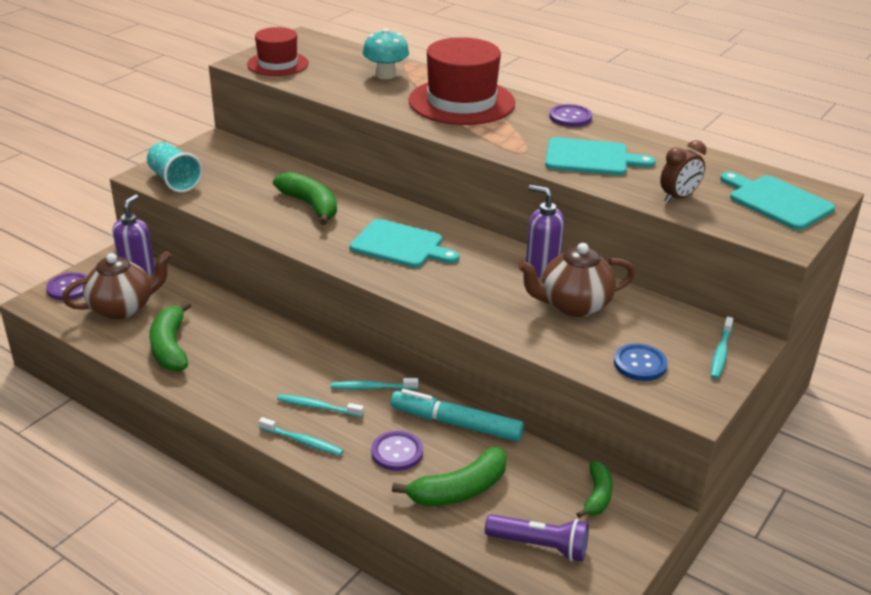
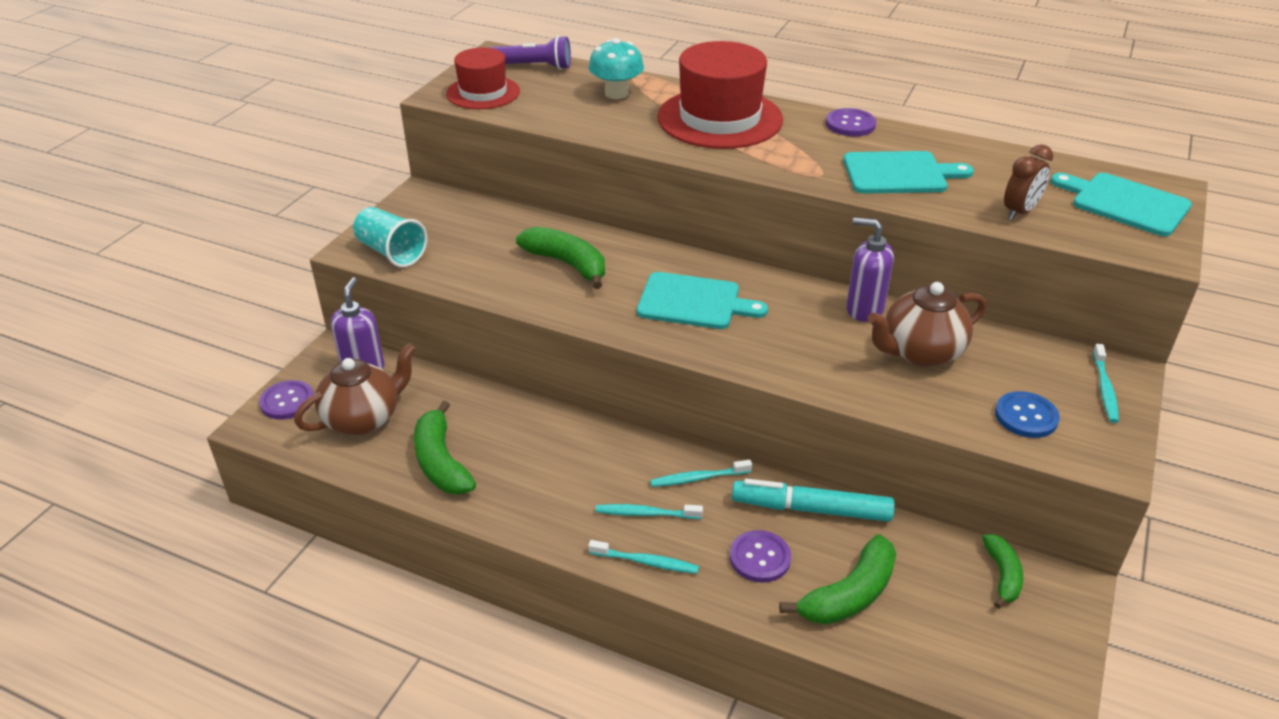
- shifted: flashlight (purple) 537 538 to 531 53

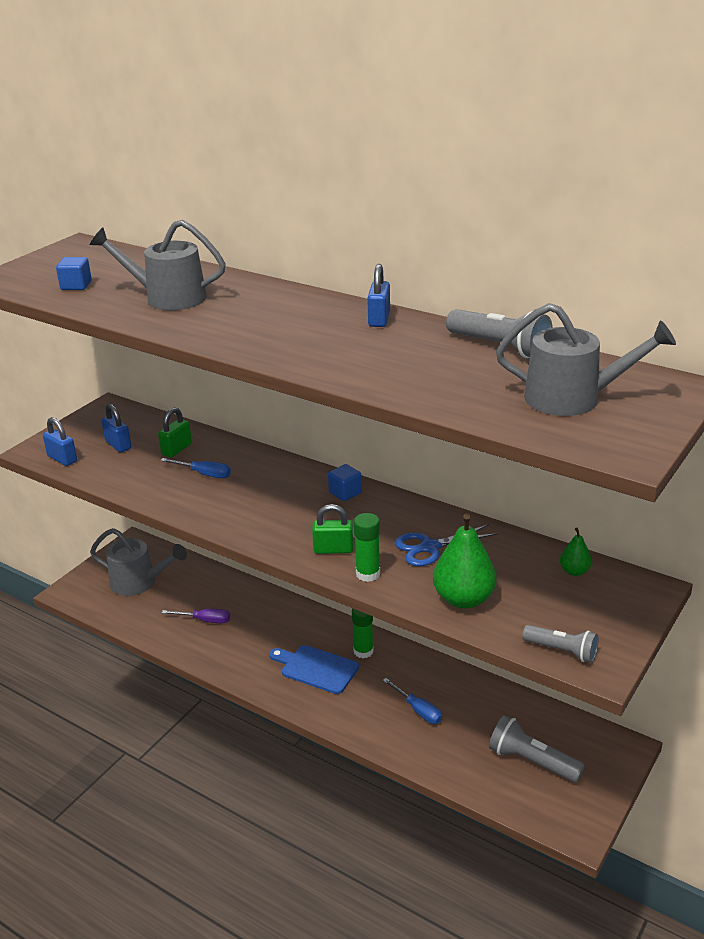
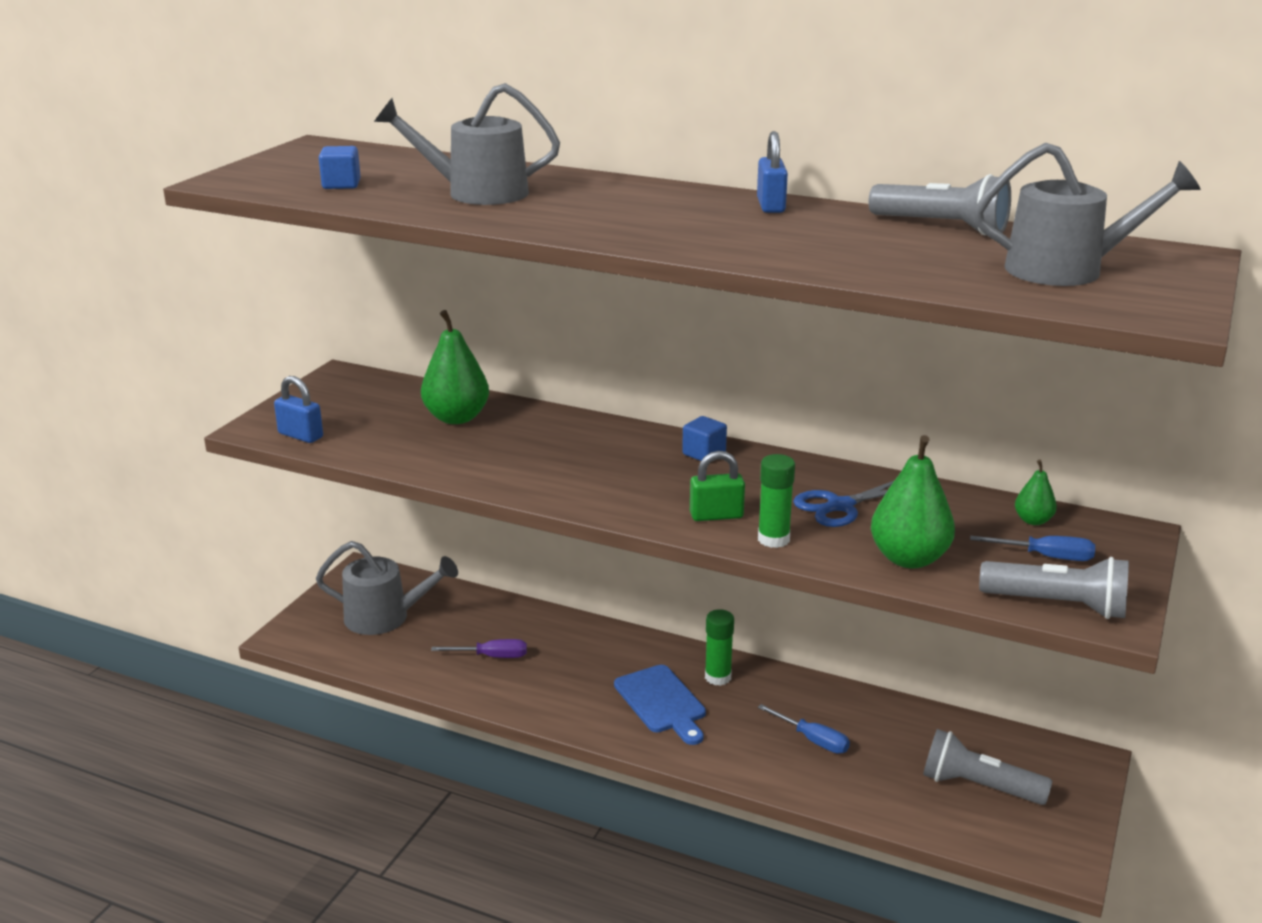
- gone: lock (royal blue) 116 428
- shifted: hand screwdriver (royal blue) 195 468 to 1032 548
- swapped: lock (leaf-green) 175 433 to pear fruit (leaf-green) 455 367
- rotated: bread board (royal blue) 314 669 = 660 705 135 degrees counterclockwise
- scaled: flashlight (ash-grey) 560 644 = 1054 588 x1.51

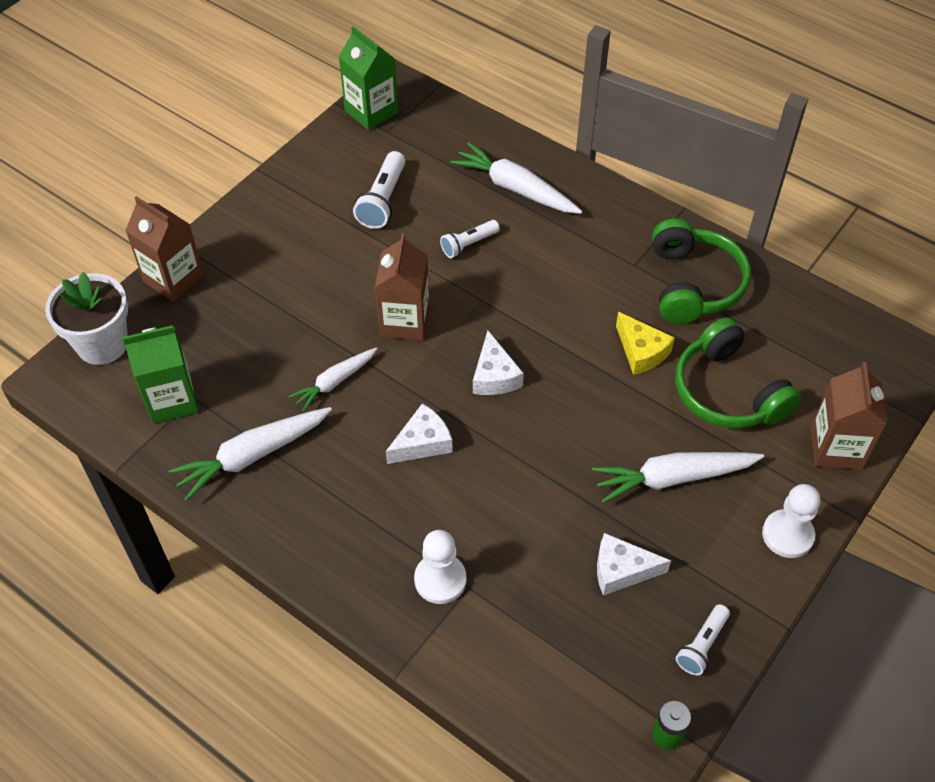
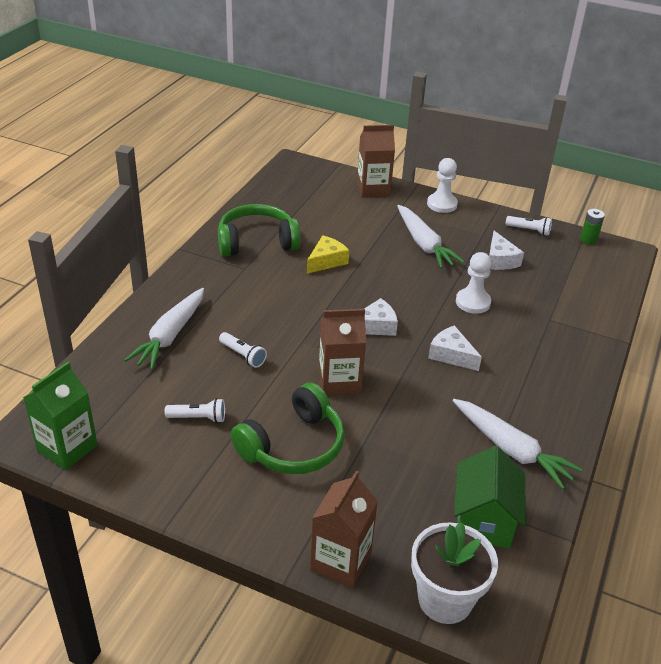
- gone: toy carrot (white) 333 380
- shifted: chess pawn (white) 440 567 to 473 283
- shifted: headset (leaf-green) 738 372 to 288 428
- swapped: milk carton (leaf-green) 161 374 to house (leaf-green) 490 497
- scaled: flashlight (white) 379 190 = 195 410 x0.65

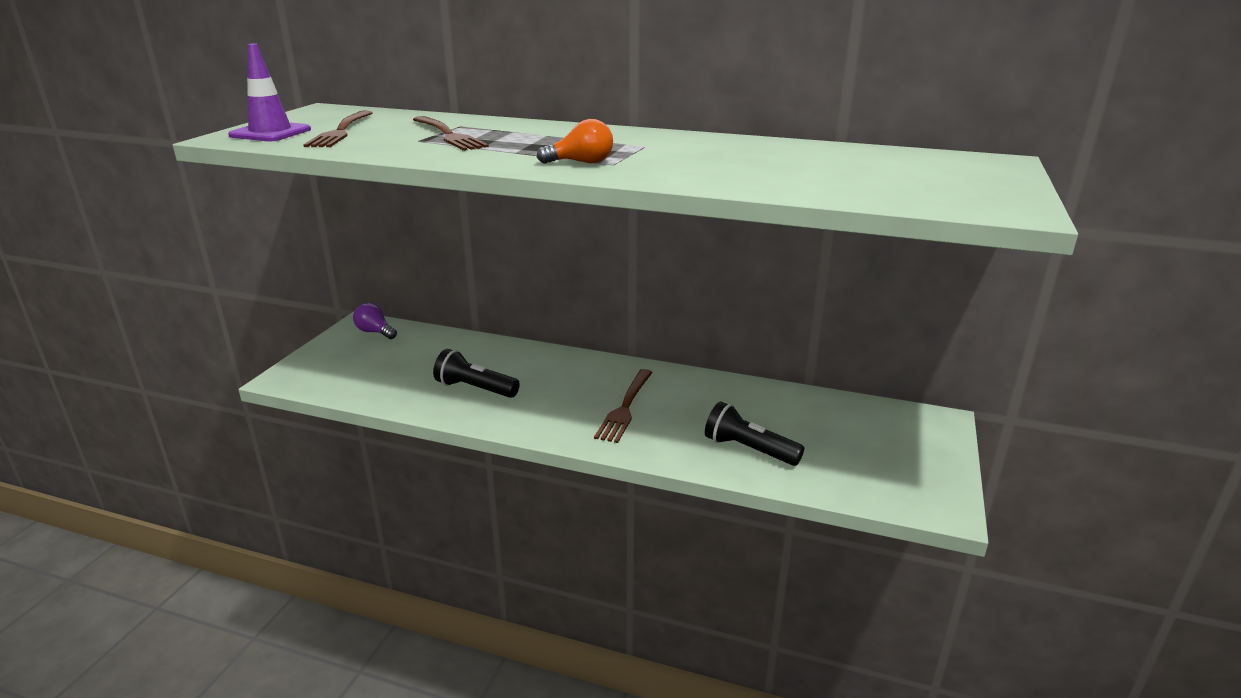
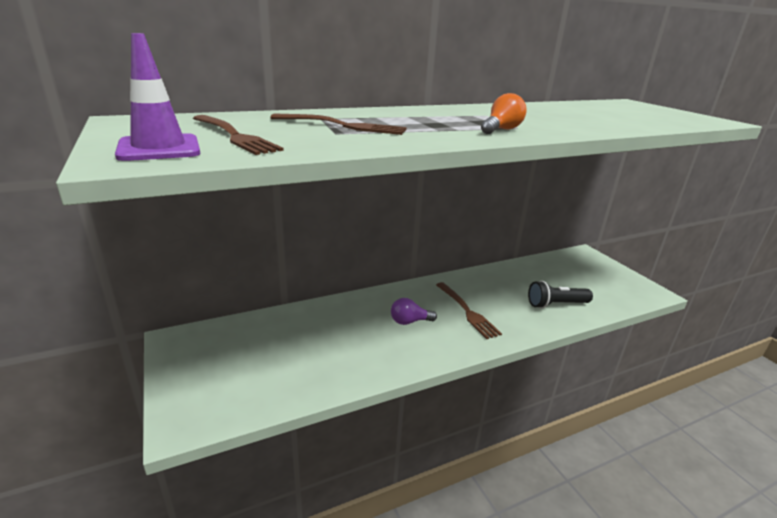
- gone: flashlight (black) 476 373
- shifted: lightbulb (purple) 375 321 to 414 311

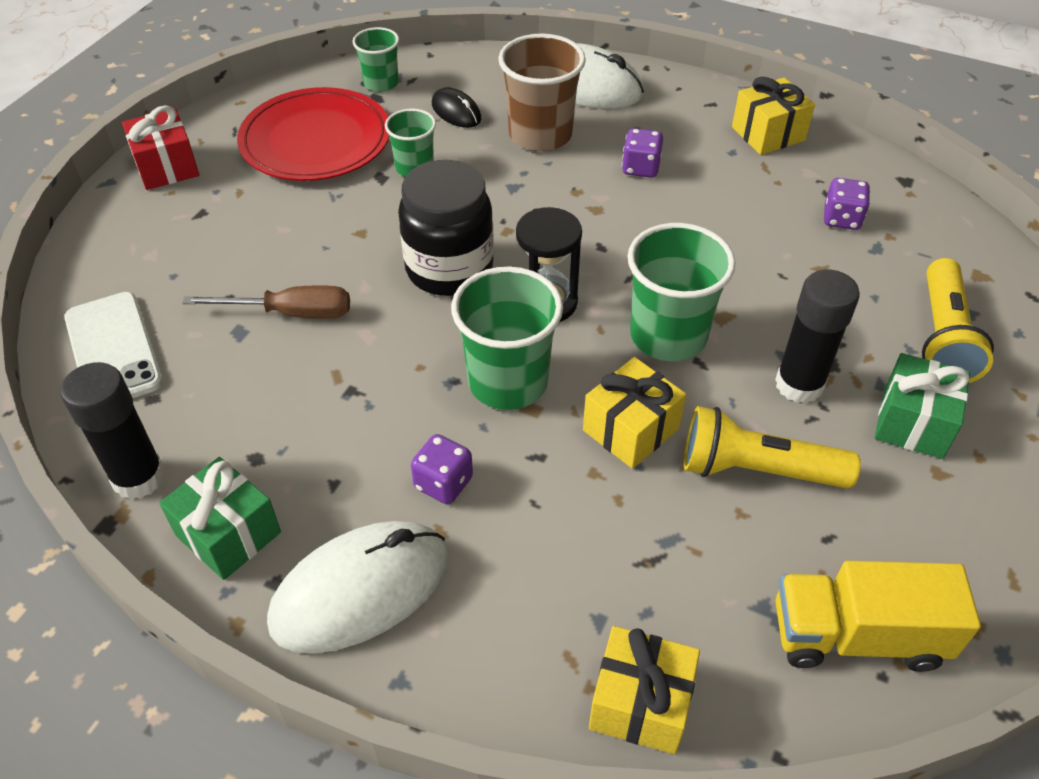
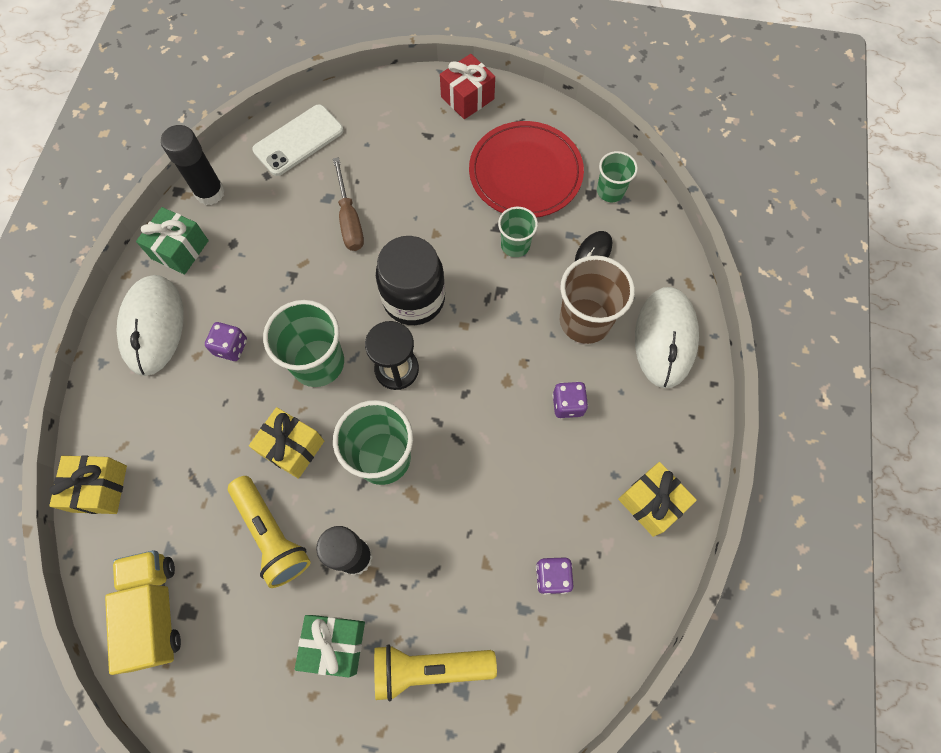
- rotated: computer mouse (white) 358 587 = 150 325 45 degrees clockwise
- rotated: flashlight (yellow) 772 447 = 269 532 150 degrees clockwise

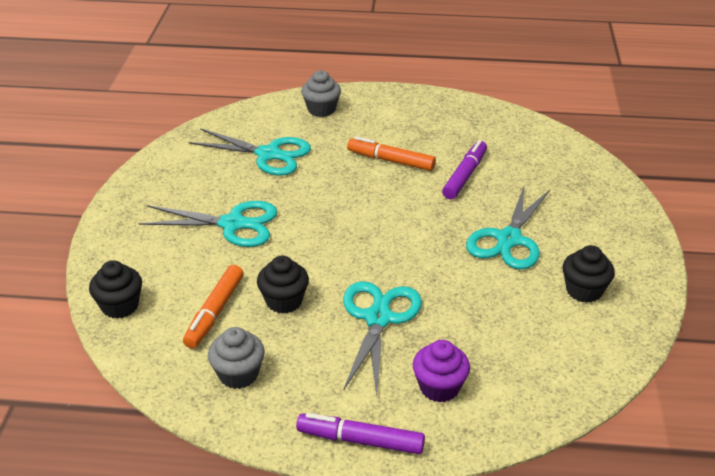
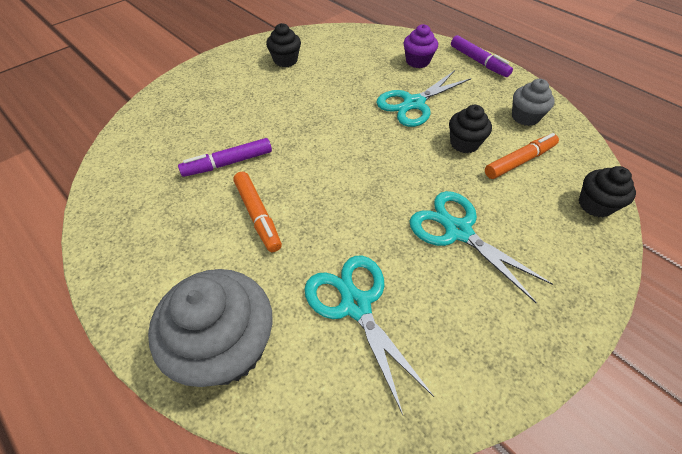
- gone: pair of scissors (aqua) 508 227
- scaled: fairy cake (ash-grey) 321 93 = 210 328 x1.84

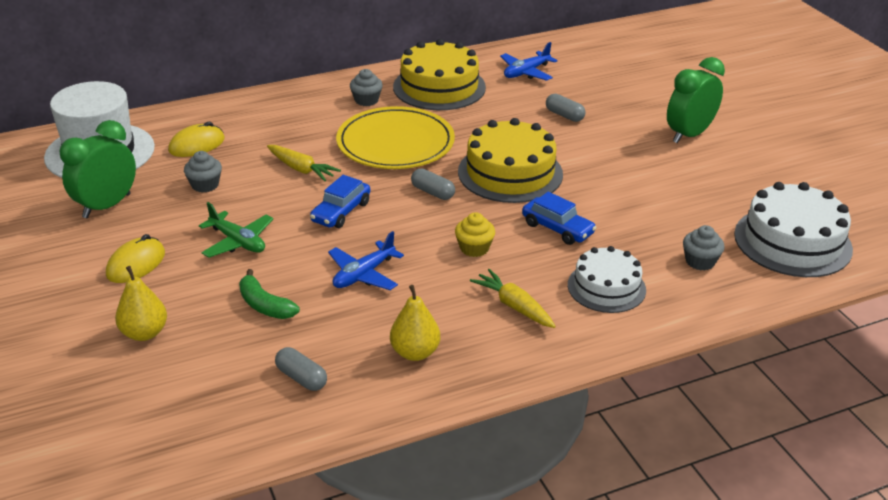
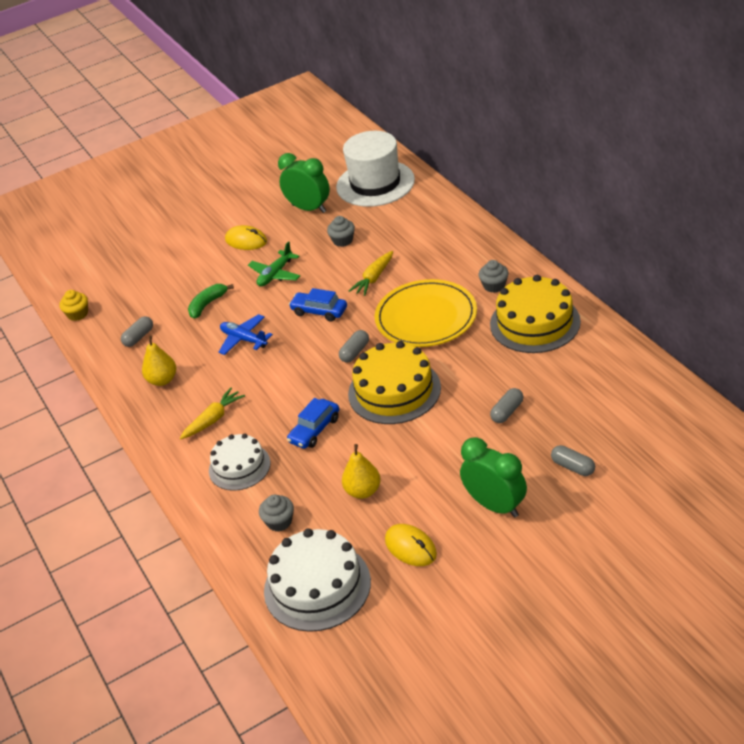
- gone: plane (royal blue) 529 61
- new: pill shape (ash-grey) 573 460
- shifted: pear fruit (yellow) 141 303 to 361 471
- shifted: computer mouse (yellow) 196 139 to 411 545
- shifted: fairy cake (yellow) 475 234 to 73 305

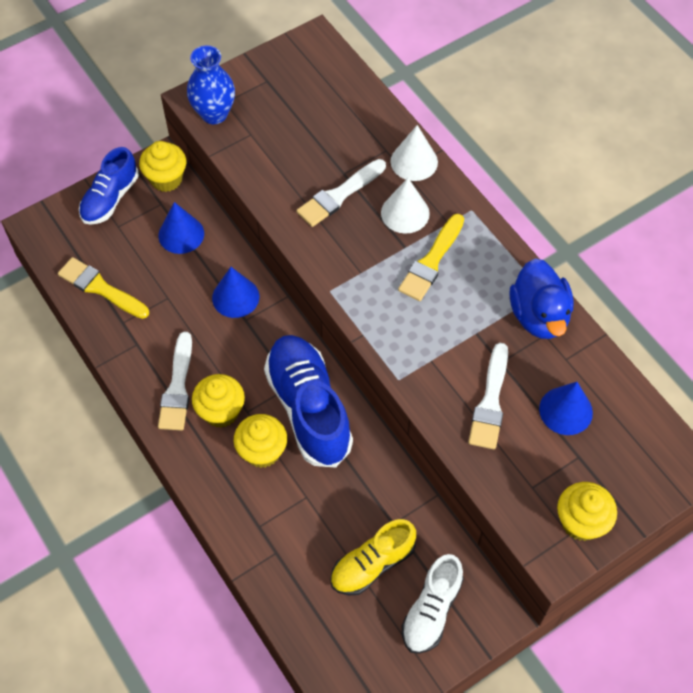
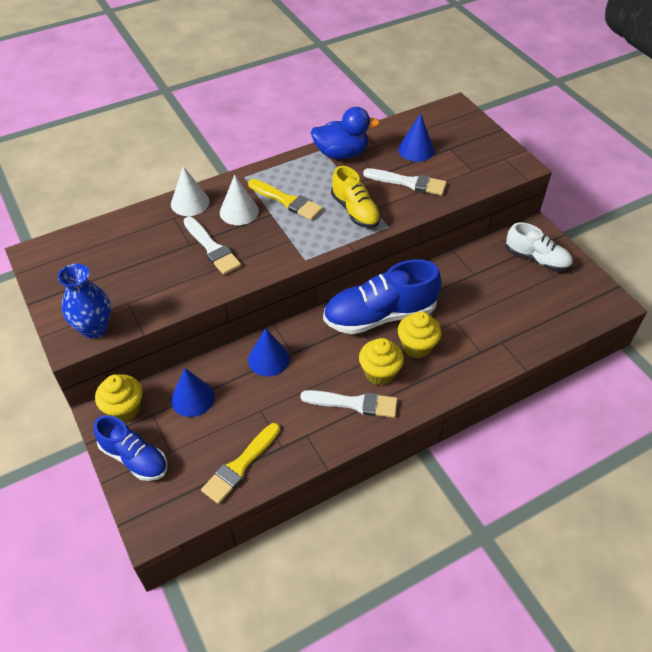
- gone: fairy cake (yellow) 587 511
- shifted: lace-up shoe (yellow) 373 557 to 356 197

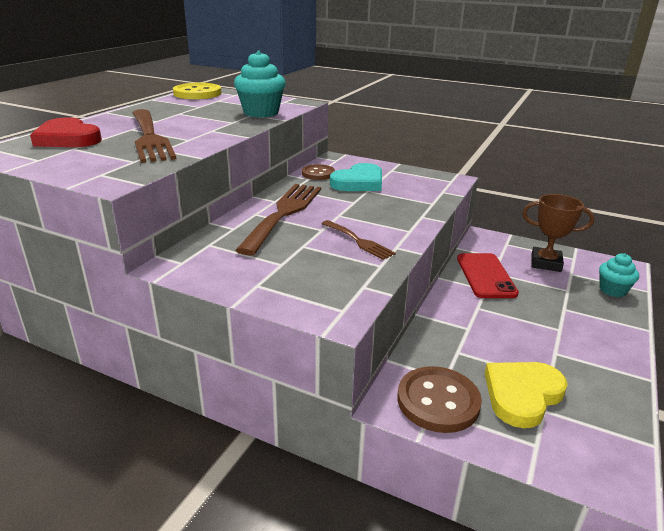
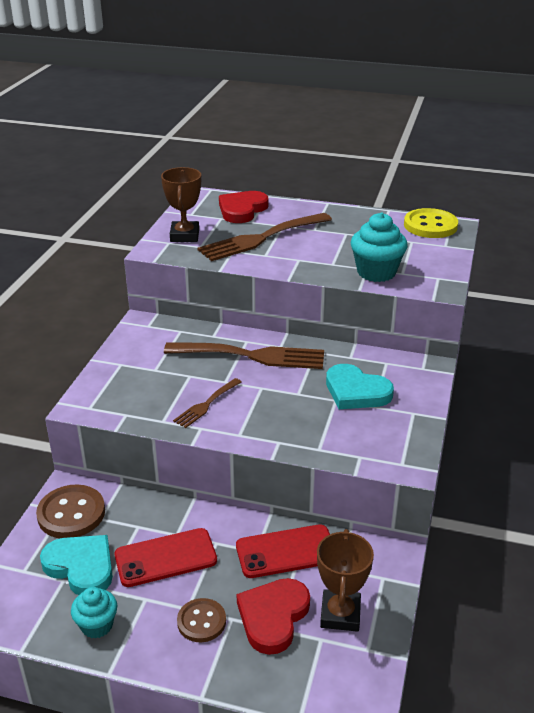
- new: mobile phone (crimson) 166 557
- new: prize cup (brown) 181 204
- new: heart shape (crimson) 273 616
- shifted: sewing button (brown) 318 172 to 201 620
- shifted: fairy cake (aqua) 619 275 to 94 613
- repainted: heart shape (yellow) 526 395 to heart shape (aqua) 76 565

